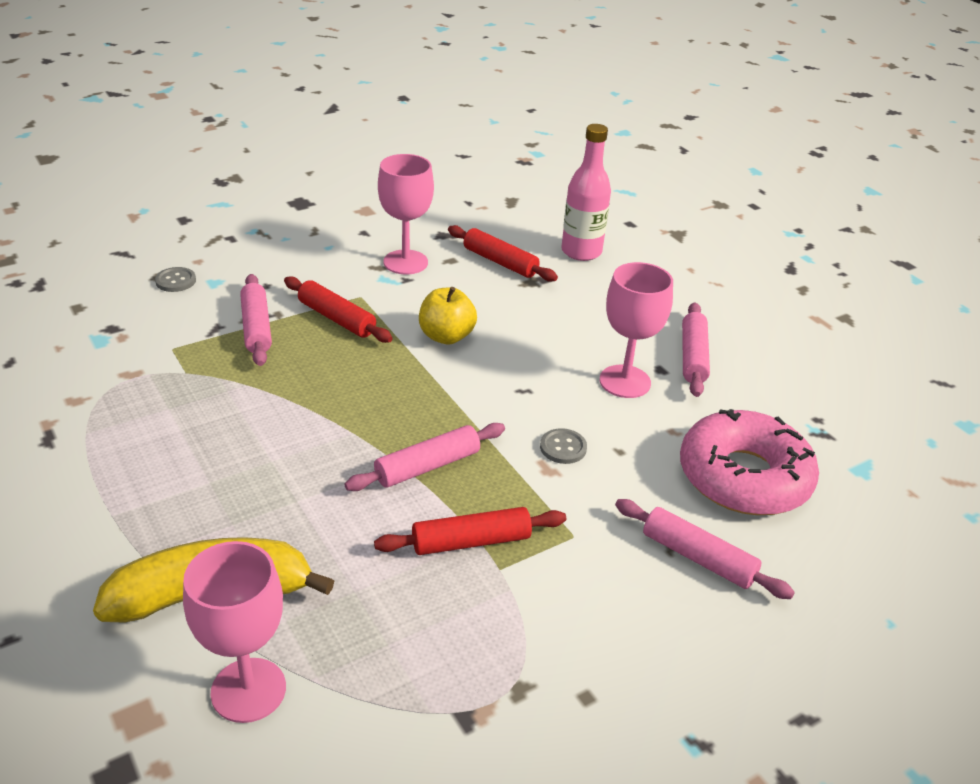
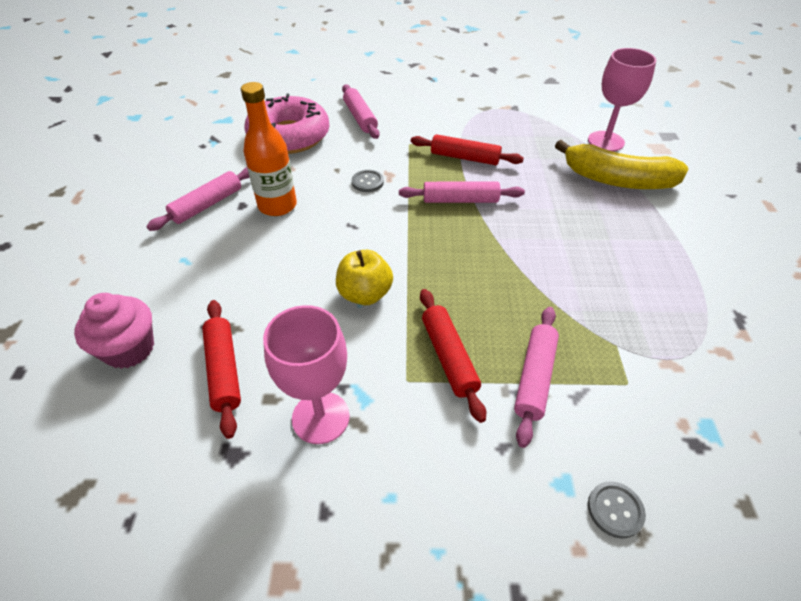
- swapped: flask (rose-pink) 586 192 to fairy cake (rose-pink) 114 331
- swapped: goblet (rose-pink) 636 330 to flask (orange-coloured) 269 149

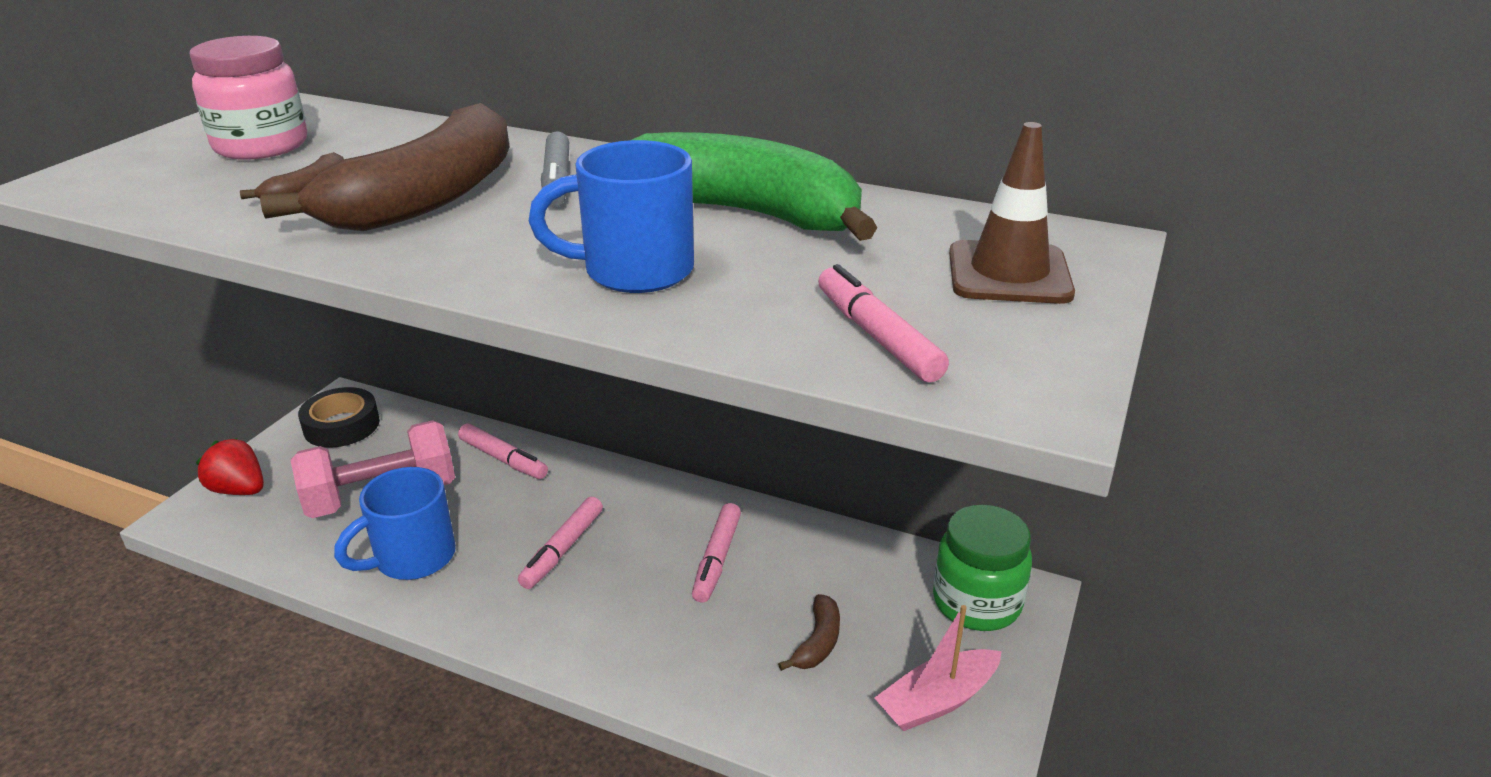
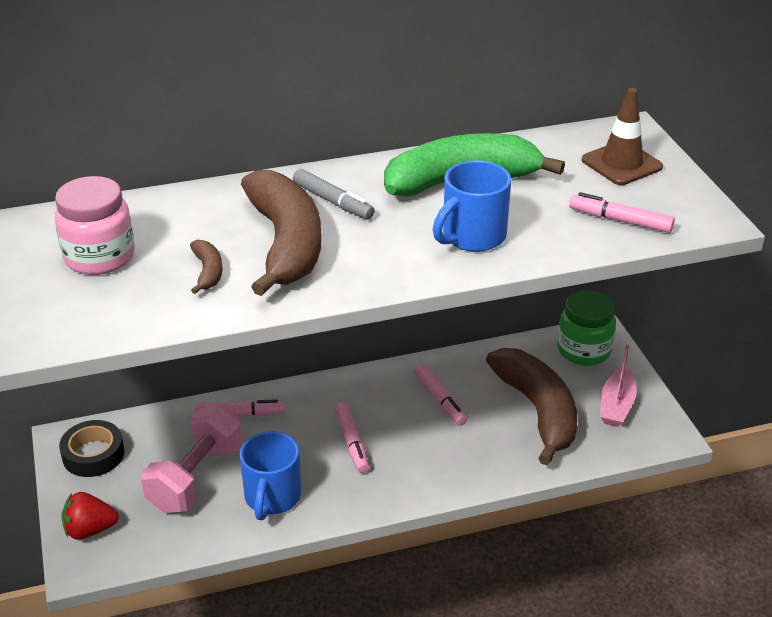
- scaled: banana (brown) 809 632 = 531 406 x2.43

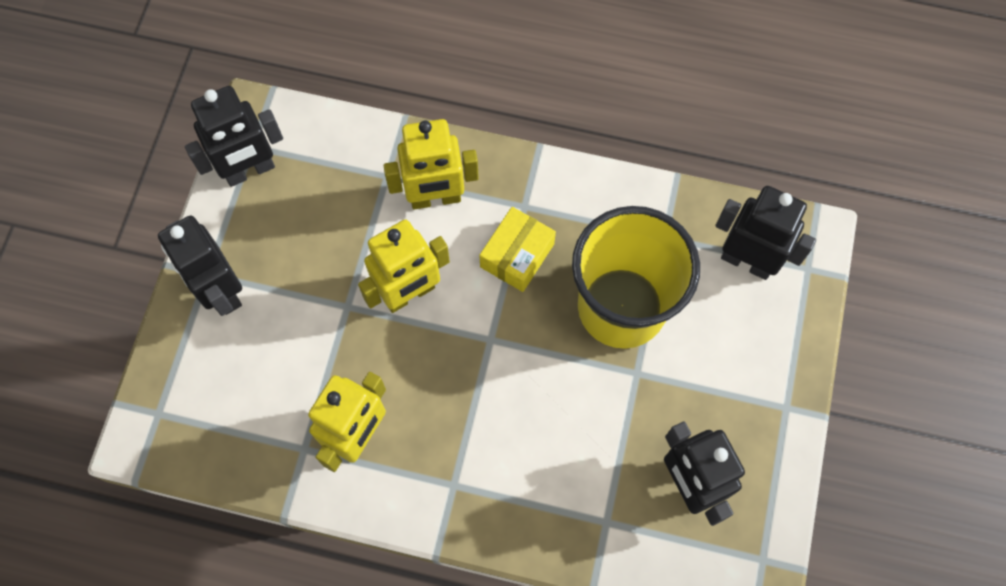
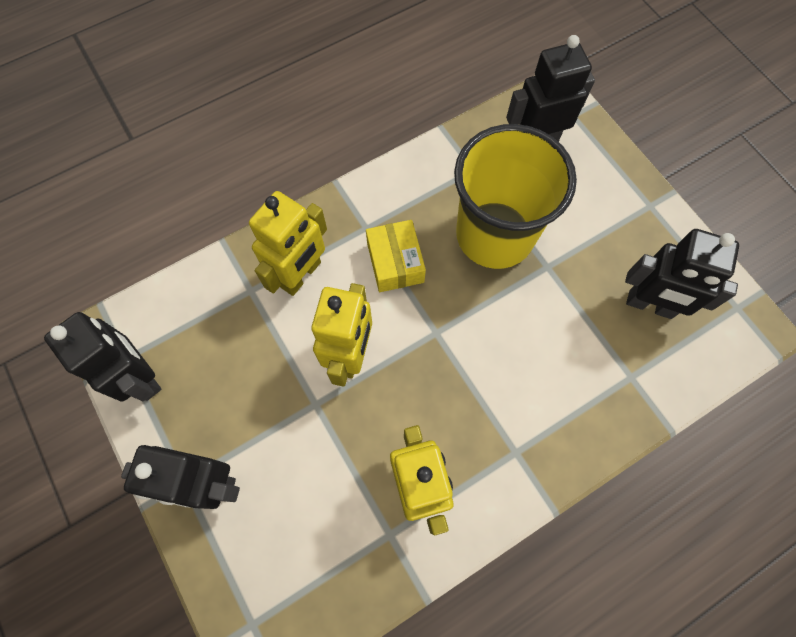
- rotated: toy robot (black) 234 136 = 102 356 60 degrees counterclockwise

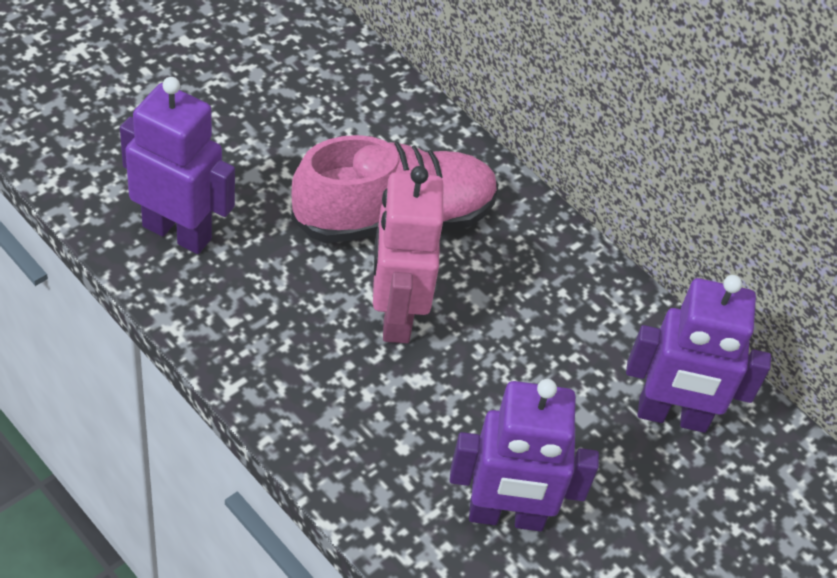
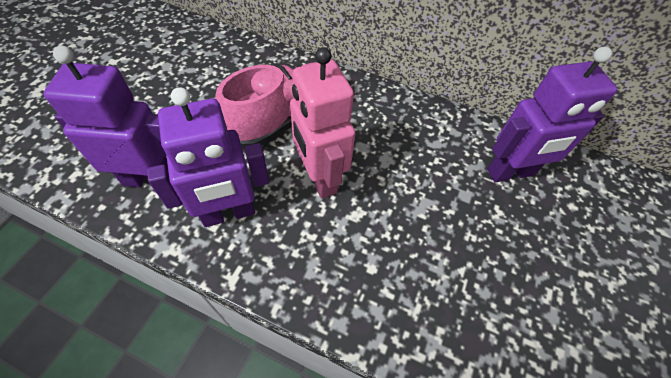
- shifted: toy robot (purple) 524 455 to 208 157

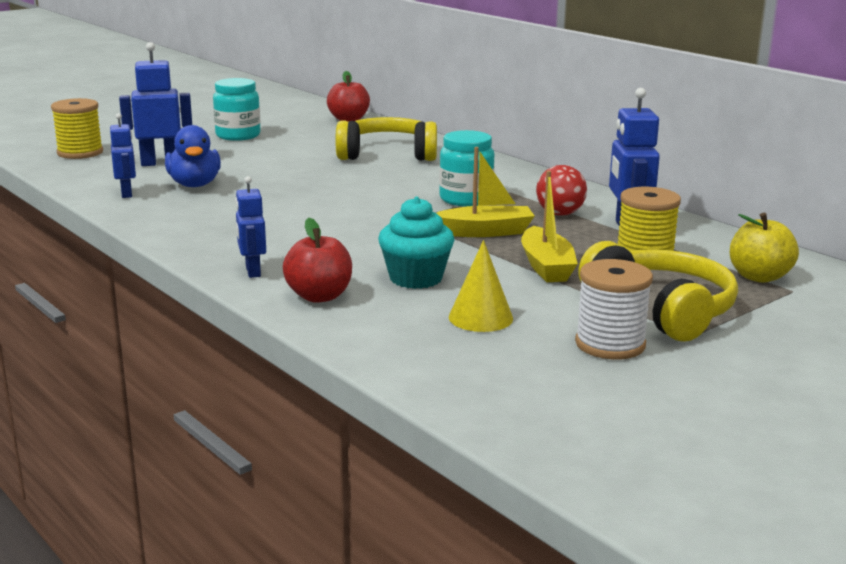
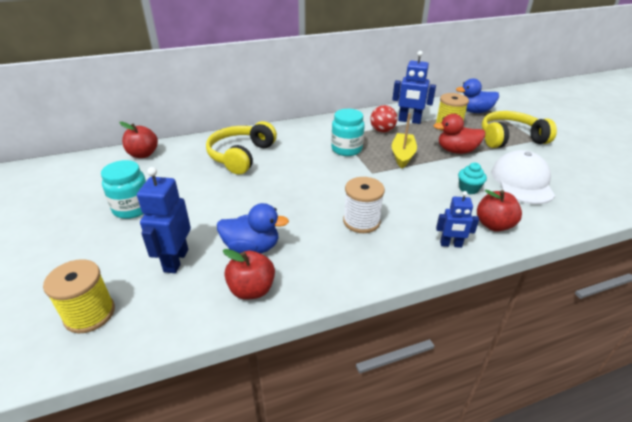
- shifted: spool (white) 614 309 to 364 205
- swapped: toy robot (royal blue) 123 155 to toy apple (crimson) 249 274
- swapped: cone (yellow) 481 286 to peaked cap (white) 523 177
- swapped: sailboat (yellow) 549 226 to toy duck (crimson) 459 134
- swapped: toy apple (yellow) 764 248 to toy duck (royal blue) 477 95
- scaled: fairy cake (aqua) 416 243 = 472 179 x0.65

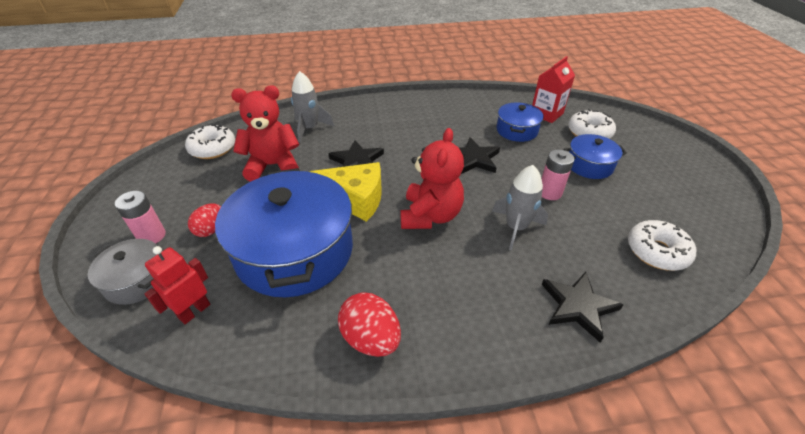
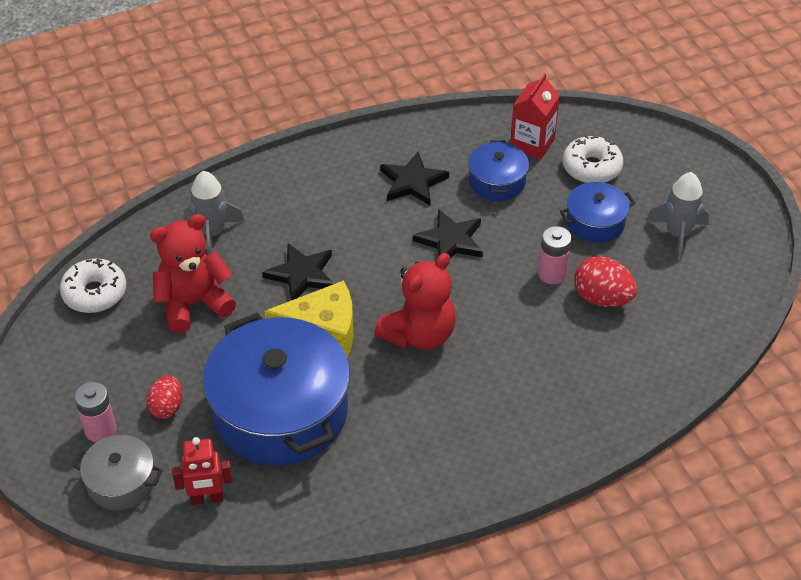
- gone: donut (white) 662 245
- shifted: egg (crimson) 369 325 to 605 281
- shifted: rocket (ash-grey) 520 207 to 678 216
- shifted: five-pointed star (black) 583 307 to 414 178
- rotated: toy robot (crimson) 177 285 = 202 471 120 degrees counterclockwise
- rotated: teddy bear (crimson) 432 178 = 415 301 45 degrees clockwise

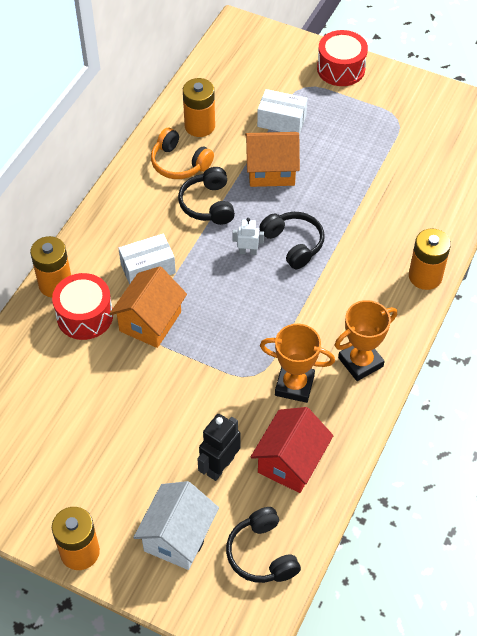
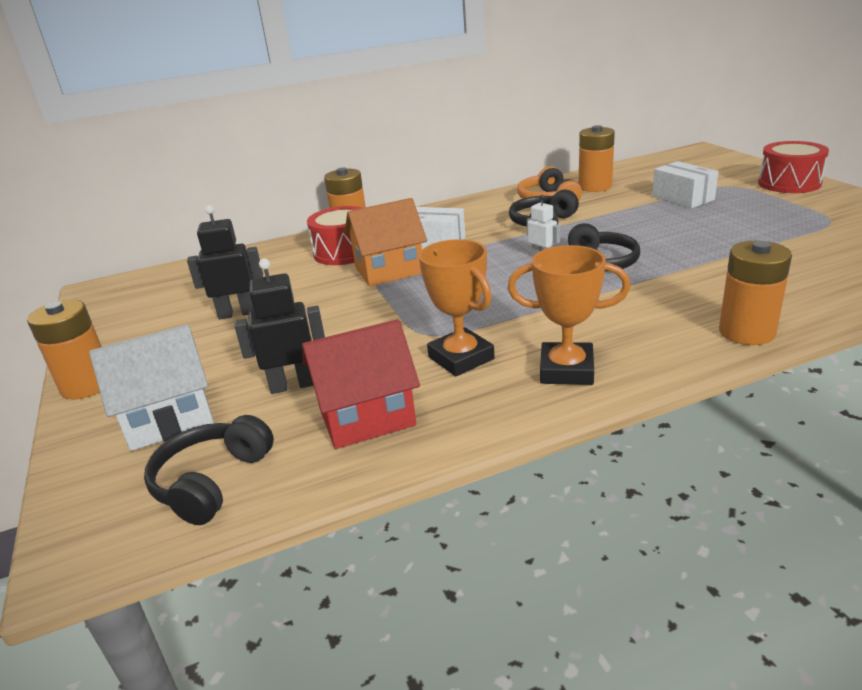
- gone: house (orange-coloured) 272 159
- new: toy robot (black) 225 262

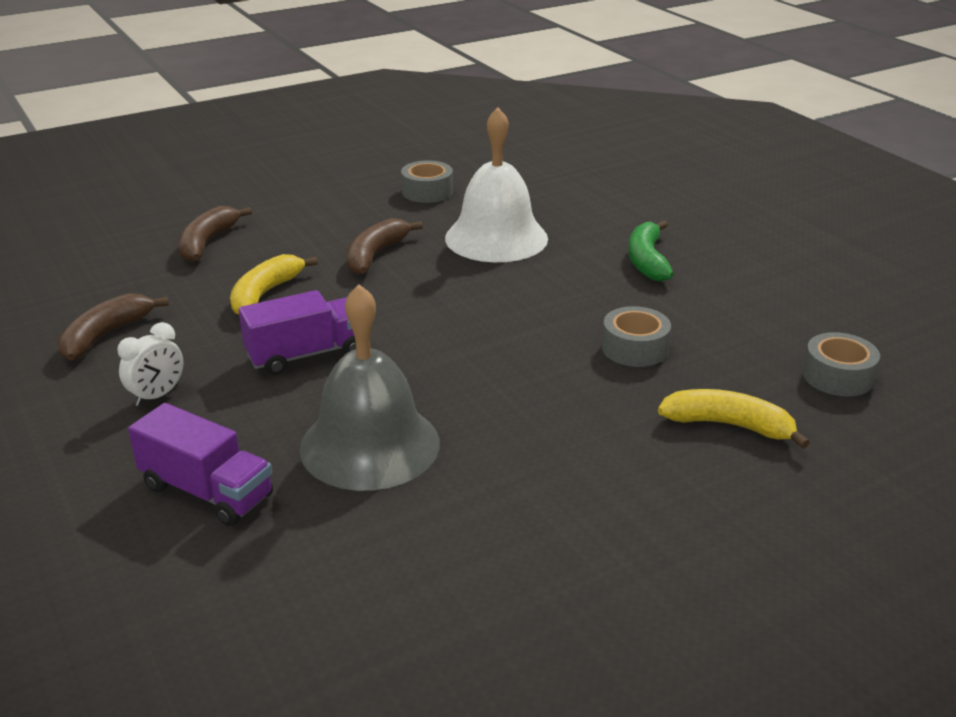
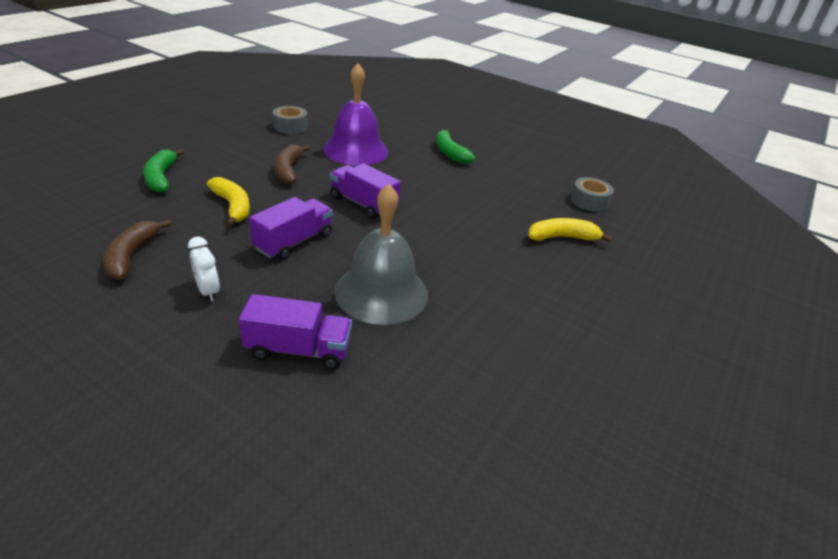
- gone: sticky tape (ash-grey) 636 336
- new: toy truck (purple) 365 191
- repainted: banana (brown) 215 234 to banana (leaf-green) 163 171
- repainted: bell (white) 496 184 to bell (purple) 355 114
- rotated: clock (white) 150 364 = 204 269 135 degrees clockwise
- rotated: banana (yellow) 274 284 = 228 202 150 degrees clockwise

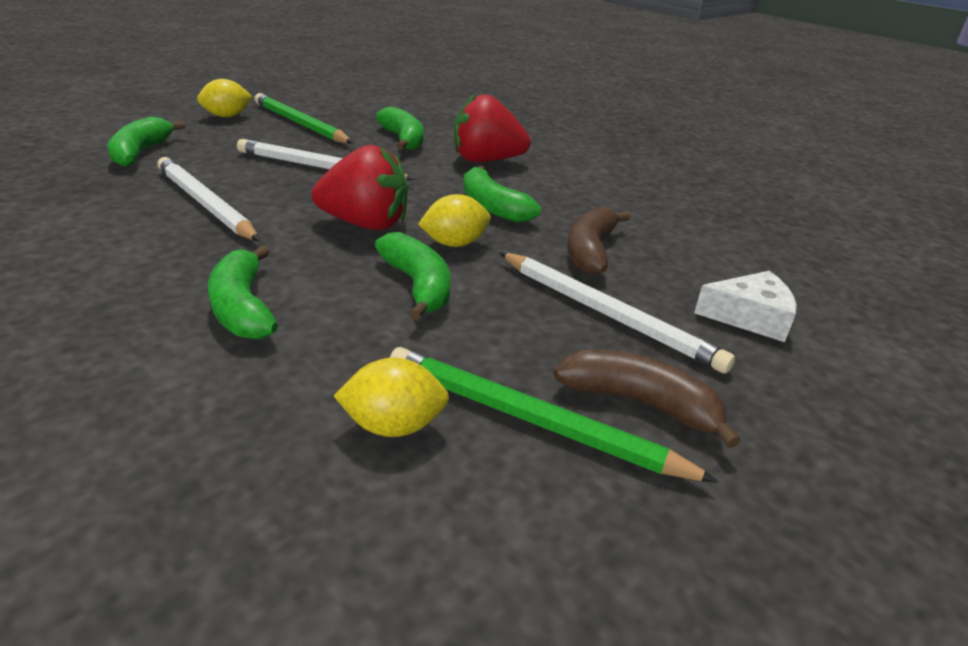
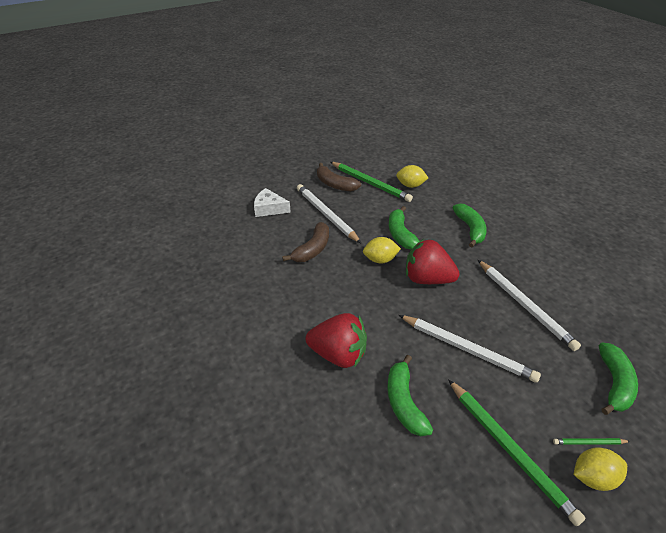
- gone: banana (leaf-green) 502 194
- new: lead pencil (leaf-green) 591 441

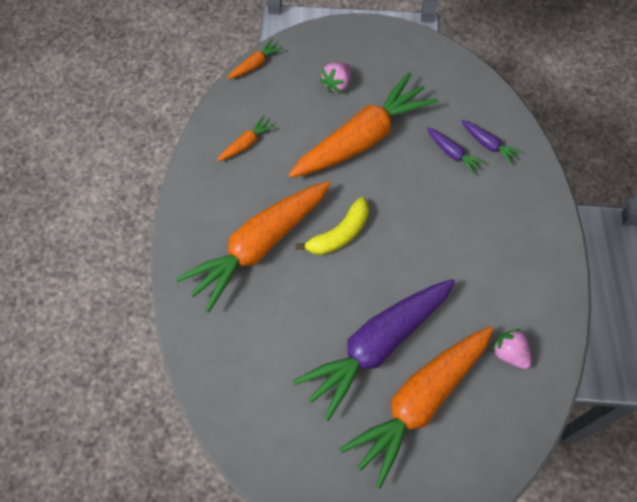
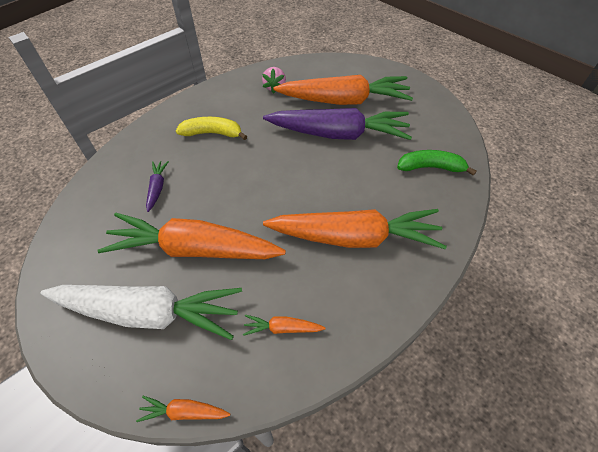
- gone: toy carrot (purple) 491 142
- new: banana (leaf-green) 437 163
- shifted: banana (yellow) 332 226 to 211 128
- swapped: toy strawberry (rose-pink) 335 77 to toy carrot (white) 141 312

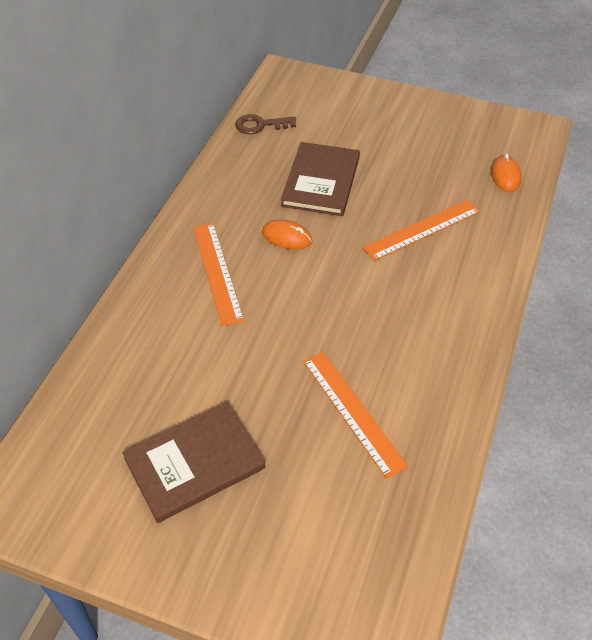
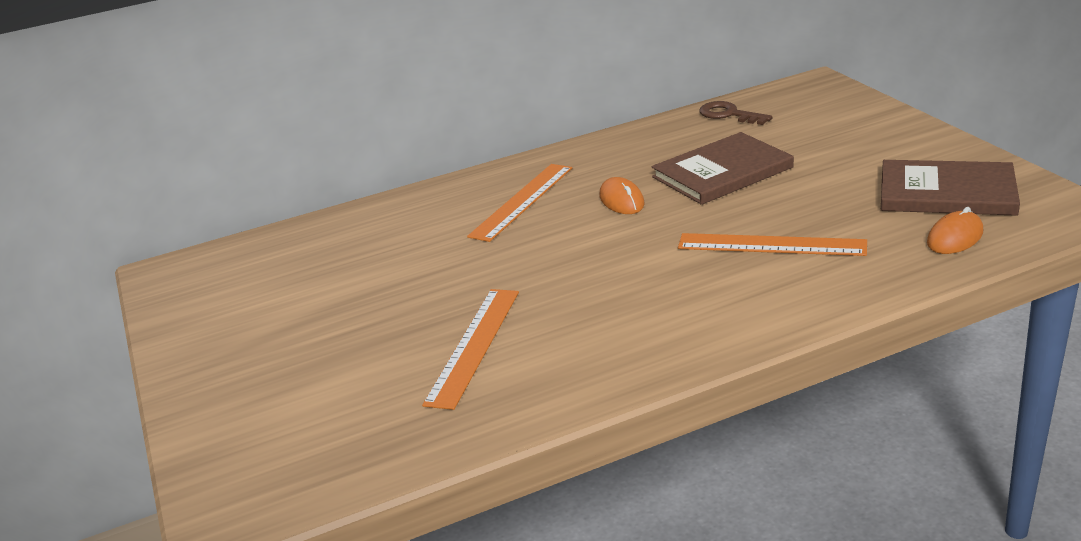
- shifted: hardcover (brown) 193 462 to 950 188

